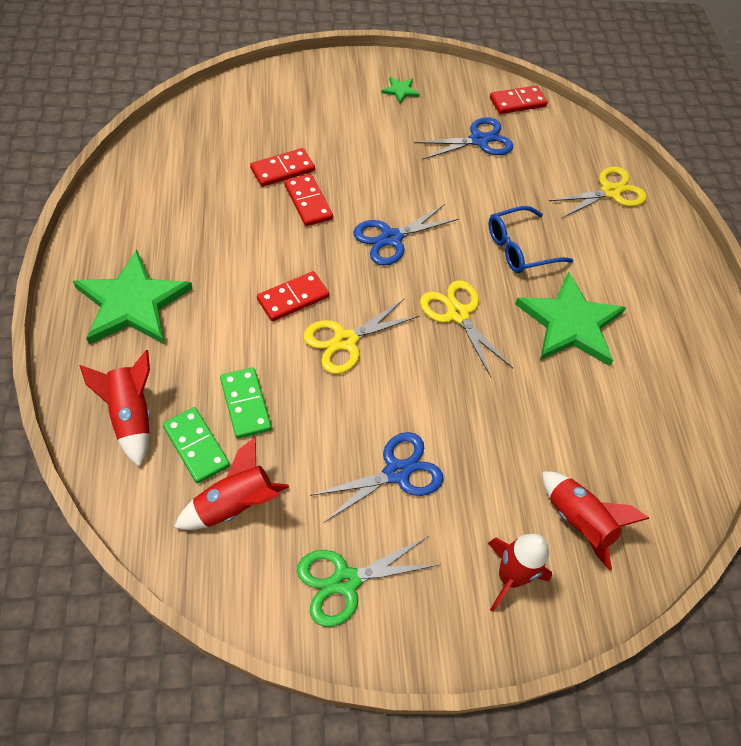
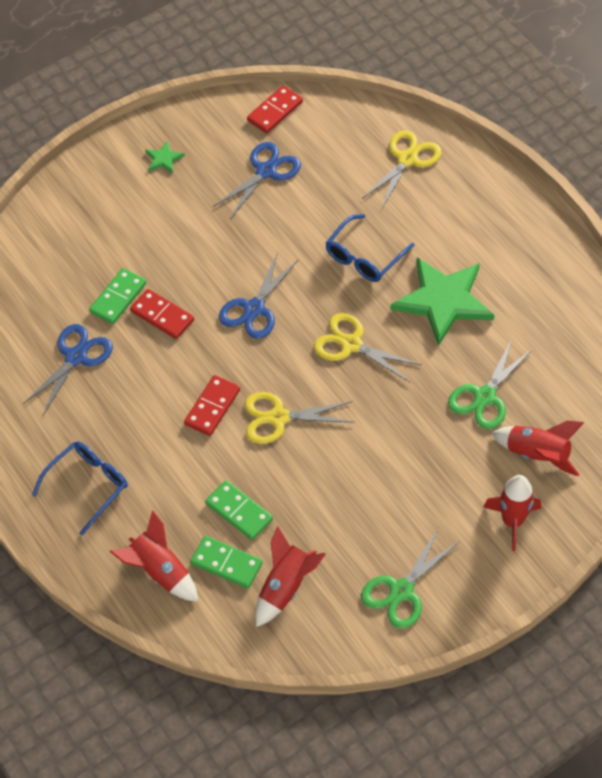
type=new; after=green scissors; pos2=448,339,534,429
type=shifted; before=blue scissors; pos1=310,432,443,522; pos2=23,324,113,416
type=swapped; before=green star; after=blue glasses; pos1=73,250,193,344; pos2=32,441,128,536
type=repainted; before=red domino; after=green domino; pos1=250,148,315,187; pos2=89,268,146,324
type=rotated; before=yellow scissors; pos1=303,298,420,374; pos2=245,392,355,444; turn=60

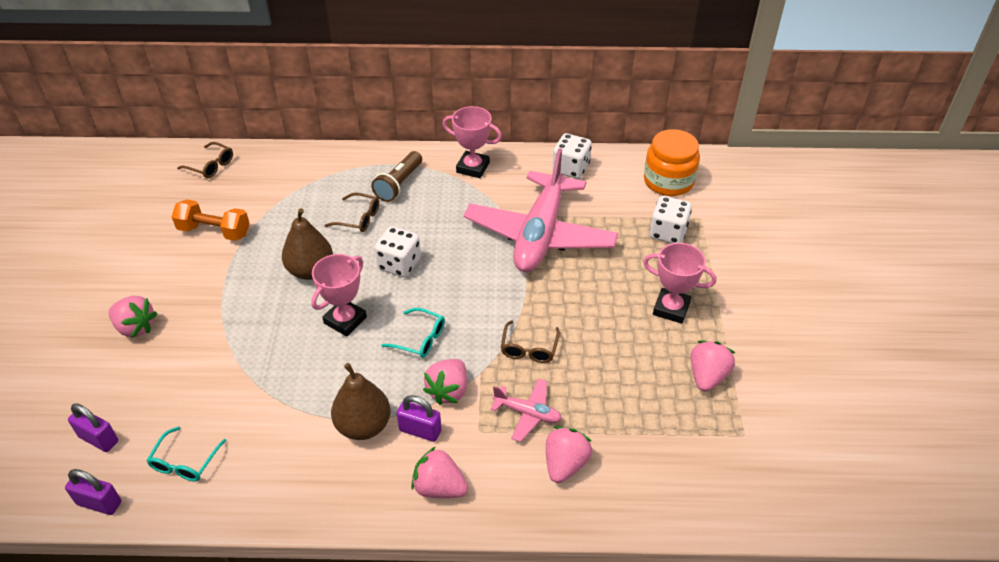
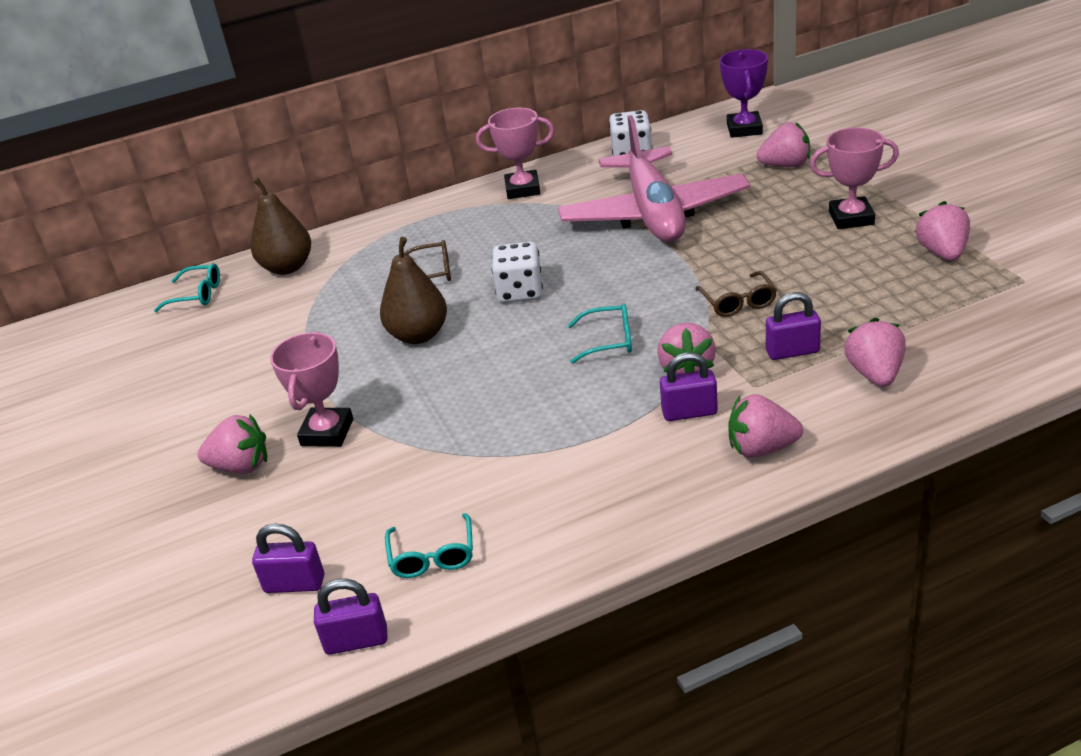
type=gone; before=orange dumbbell; pos1=172,199,249,241
type=gone; before=brown flashlight; pos1=371,151,422,202
type=shifted; before=pink trophy; pos1=311,254,367,336; pos2=270,332,353,447
type=shifted; before=brown pear; pos1=331,363,391,440; pos2=251,178,311,275
type=swapped; before=pink plane; after=purple padlock; pos1=491,379,562,442; pos2=766,292,821,360
type=swapped; before=orange jar; after=purple trophy; pos1=644,129,700,196; pos2=720,49,768,138
type=swapped; before=white dice; after=pink strawberry; pos1=649,196,692,243; pos2=757,122,810,167
type=repainted; before=brown glasses; after=turquoise glasses; pos1=177,142,233,178; pos2=154,263,220,312

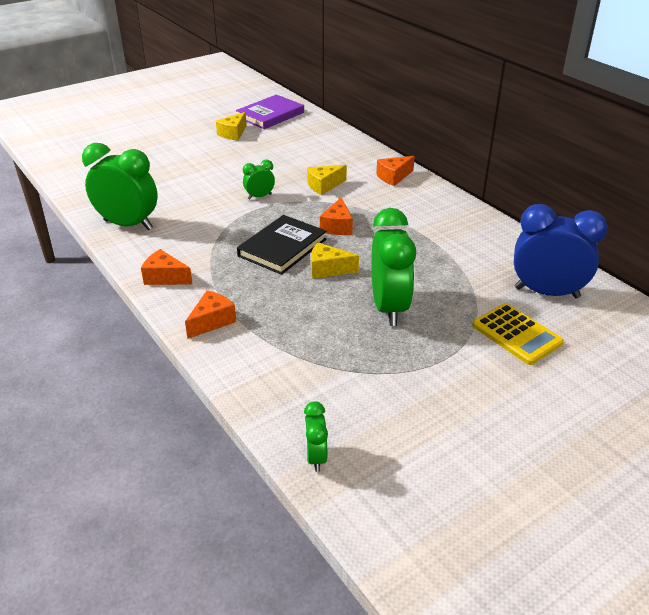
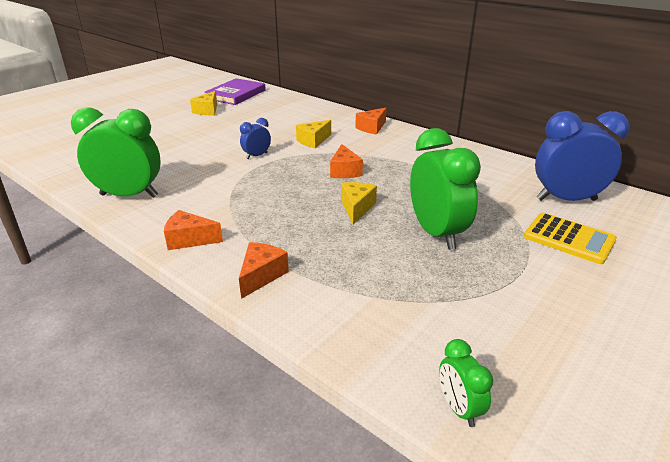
type=gone; before=black book; pos1=237,215,326,275
type=repainted; before=green clock; after=blue clock; pos1=243,160,275,200; pos2=240,118,271,159
type=rotated; before=yellow cheese; pos1=311,242,359,279; pos2=341,182,377,225; turn=105

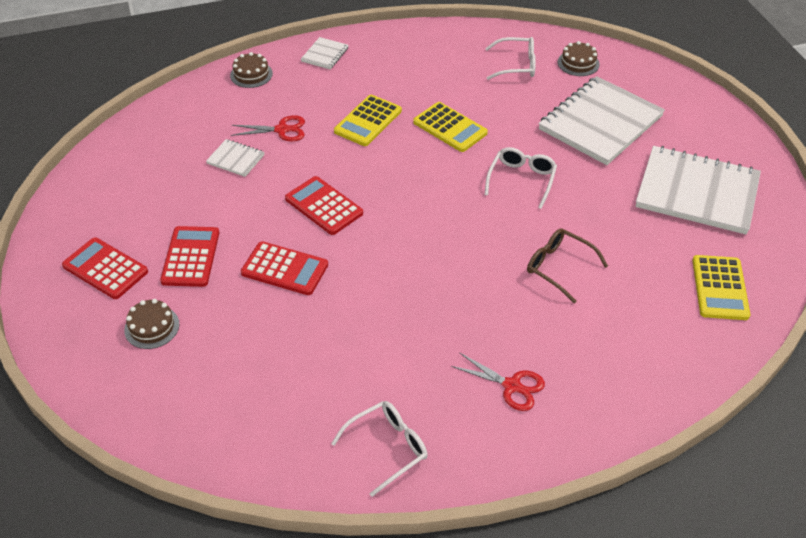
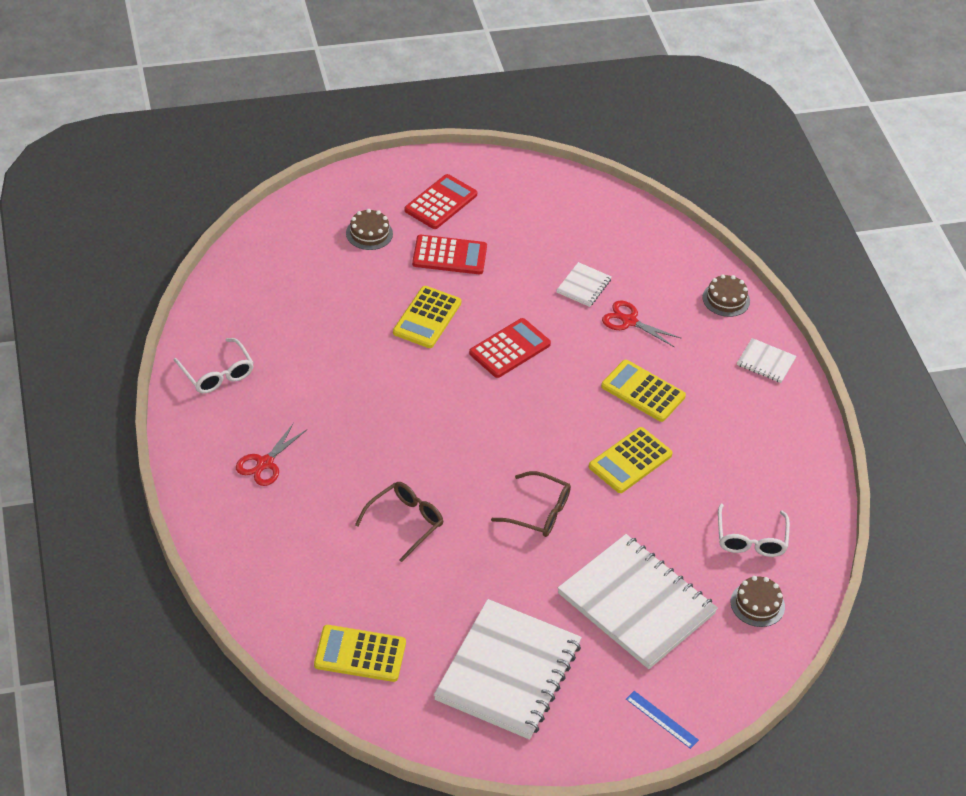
type=new; after=blue ruler; pos2=626,691,699,749
type=repainted; before=red calculator; after=yellow calculator; pos1=241,241,328,295; pos2=393,286,461,348
type=repainted; before=white glasses; after=brown glasses; pos1=485,147,557,209; pos2=491,471,571,537
type=rotated; before=red scissors; pos1=231,115,305,142; pos2=602,301,682,347; turn=120

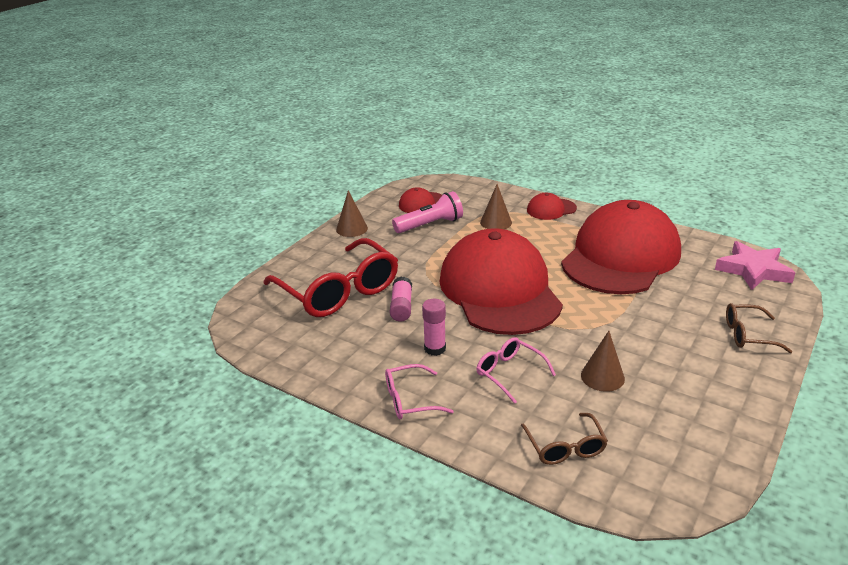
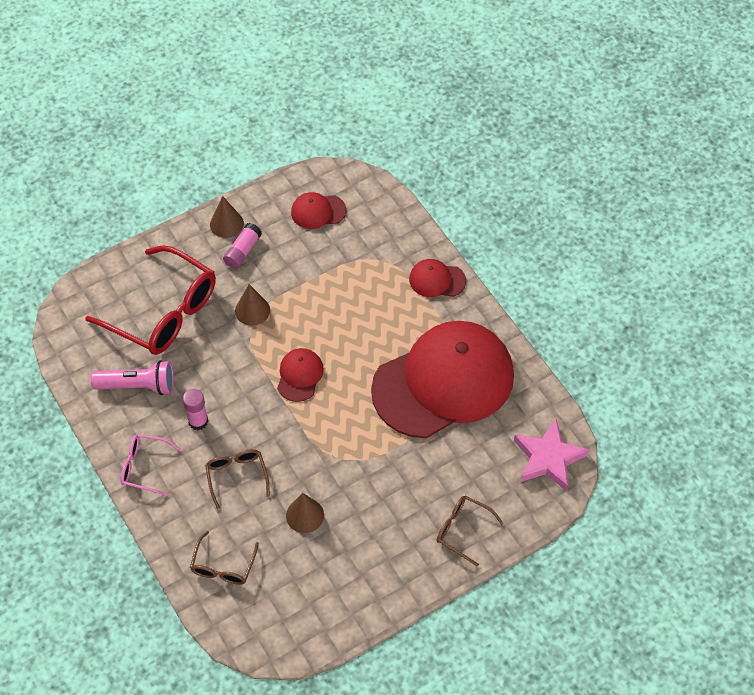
type=shifted; before=pink glue stick; pos1=390,277,412,322; pos2=223,223,262,269
type=shifted; before=pink flashlight; pos1=392,191,463,233; pos2=91,360,174,395
type=shifted; before=brown cone; pos1=480,184,512,229; pos2=235,284,270,326
type=repainted; before=pink glasses; after=brown glasses; pos1=476,337,556,404; pos2=205,449,270,509
type=rotated; before=red glasses; pos1=264,238,398,317; pos2=85,245,216,355; turn=-45
type=scaled; before=red cap; pos1=440,228,563,335; pos2=277,348,324,402; scale=0.4

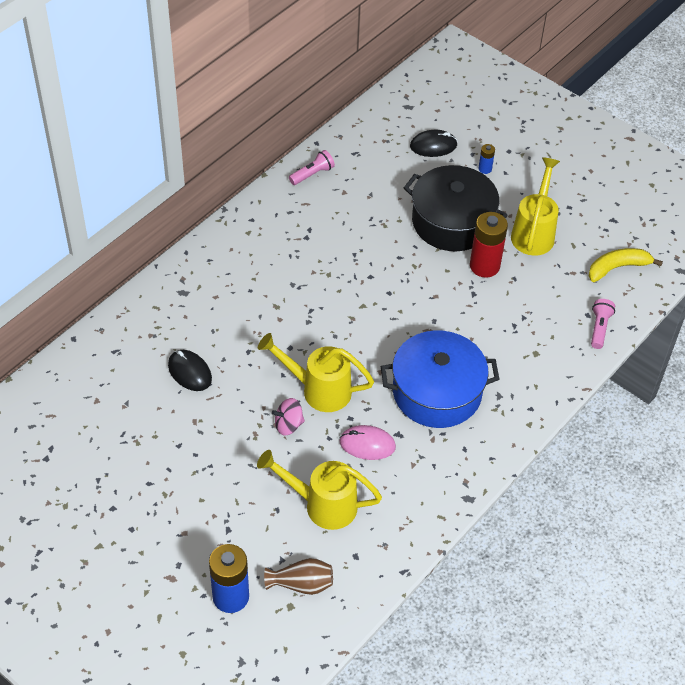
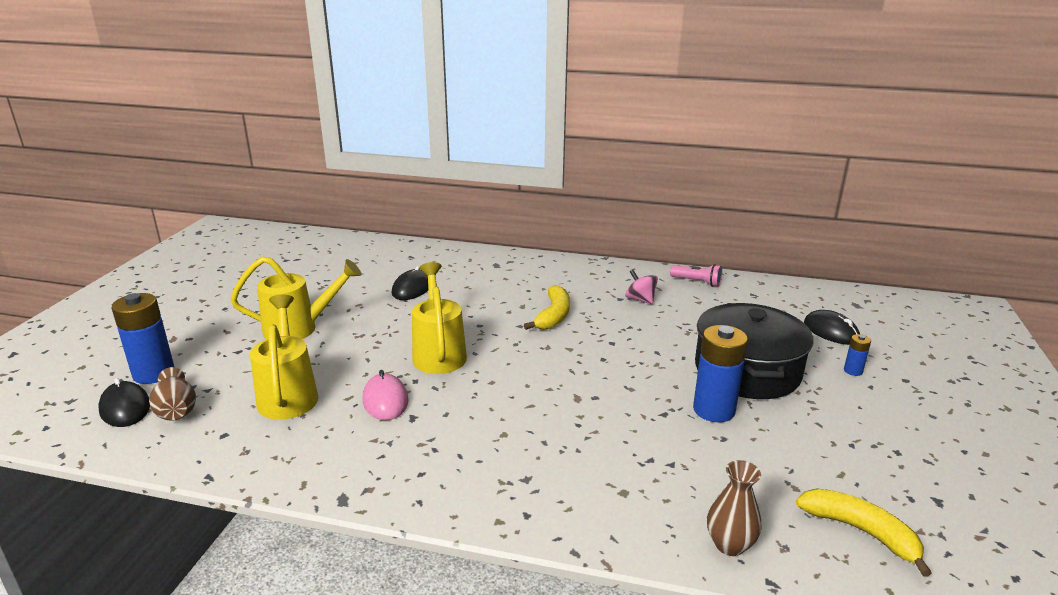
type=gone; before=blue pot; pos1=381,330,499,428
type=new; after=black mouse; pos2=98,378,150,427
type=new; after=yellow banana; pos2=524,285,570,330
type=shifted; before=pink spinning top; pos1=272,398,305,435; pos2=625,270,658,304
type=shifted; before=yellow watering can; pos1=511,157,560,256; pos2=230,257,362,339
type=swapped; before=pink flashlight; after=brown vase; pos1=591,299,615,349; pos2=707,460,762,556
type=repainted; before=red battery; after=blue battery; pos1=470,212,508,278; pos2=693,325,748,422

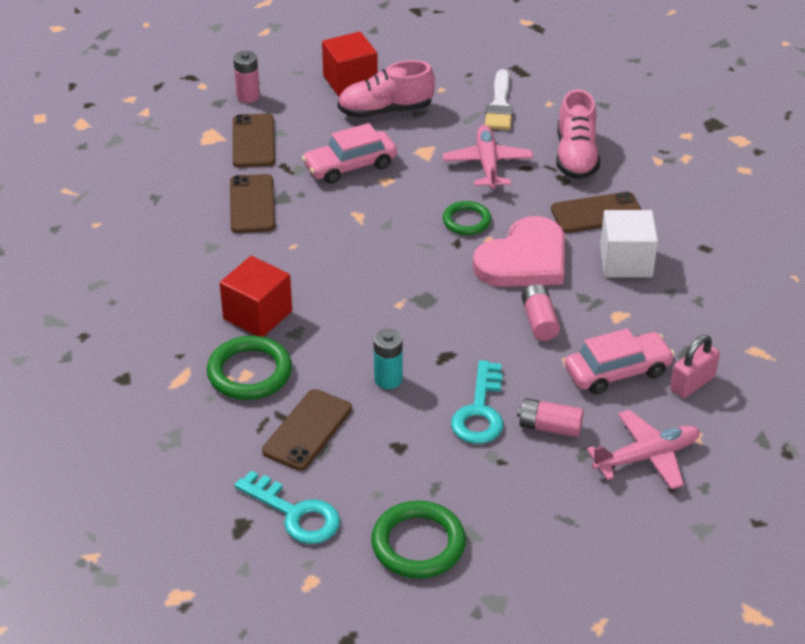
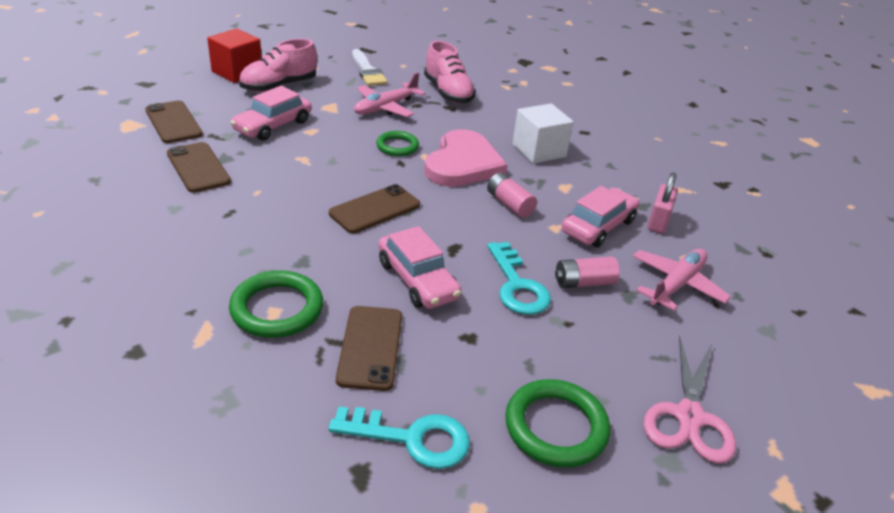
type=gone; before=red cube; pos1=220,256,292,337
type=gone; before=pink battery; pos1=233,51,260,103
type=new; after=pink scissors; pos2=643,336,736,463
type=shifted; before=brown phone; pos1=551,192,642,233; pos2=329,184,420,233
type=swapped; before=turquoise battery; after=pink car; pos1=374,329,403,389; pos2=378,226,462,309
type=rotated; before=pink plane; pos1=443,125,533,189; pos2=354,73,426,117; turn=-105

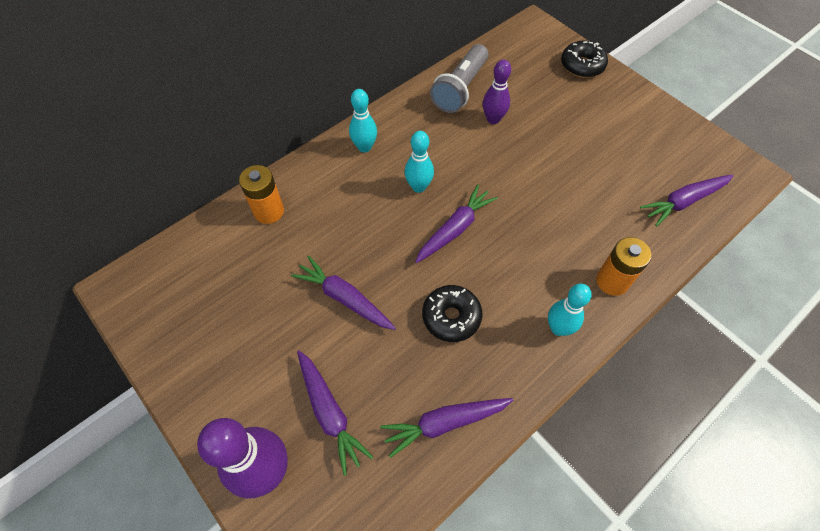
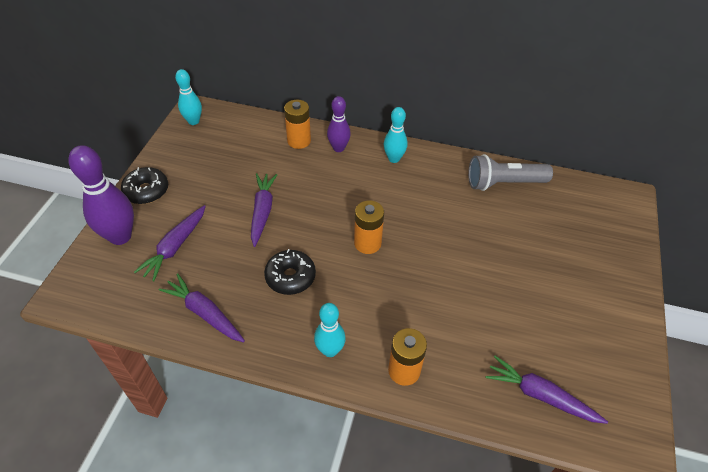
type=shifted; before=turquoise bowling pin; pos1=405,131,434,193; pos2=175,69,202,125
type=shifted; before=purple bowling pin; pos1=483,60,511,124; pos2=327,96,351,152
type=shifted; before=black donut; pos1=561,41,608,78; pos2=121,167,168,204
type=swapped; before=purple carrot; after=orange battery; pos1=415,184,498,263; pos2=354,201,384,254

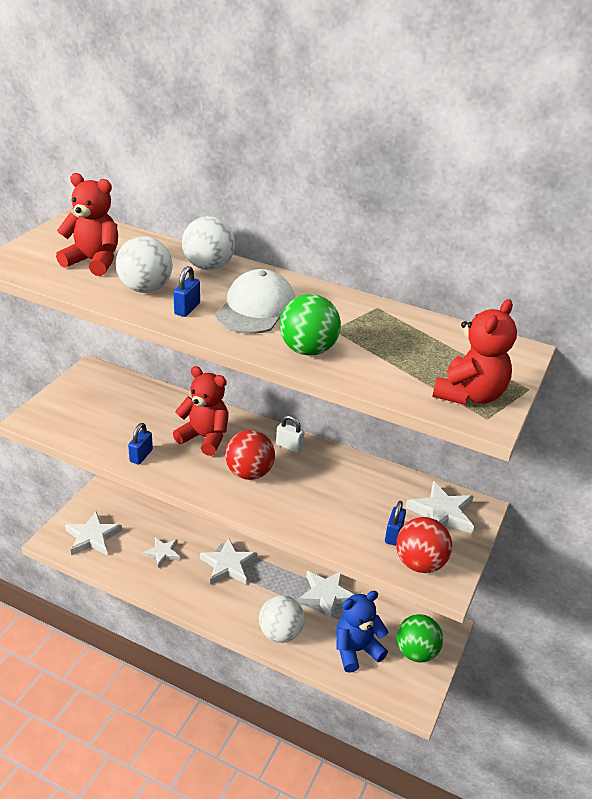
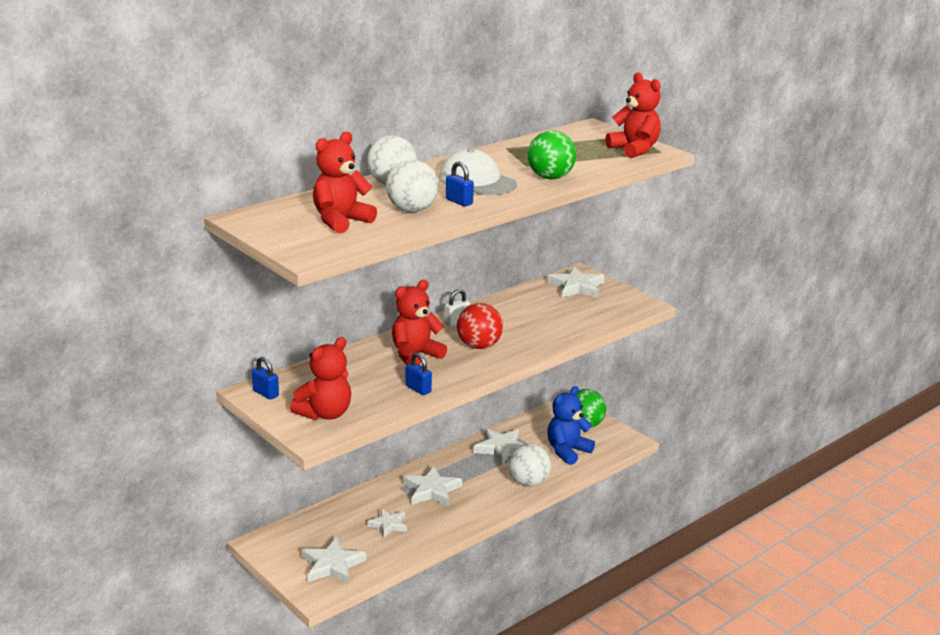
type=gone; before=red ball; pos1=396,517,452,573
type=new; after=red teddy bear; pos2=290,337,351,420
type=shifted; before=blue padlock; pos1=385,501,406,546; pos2=252,357,279,400
type=rotated; before=blue teddy bear; pos1=336,591,389,673; pos2=547,386,595,465; turn=45

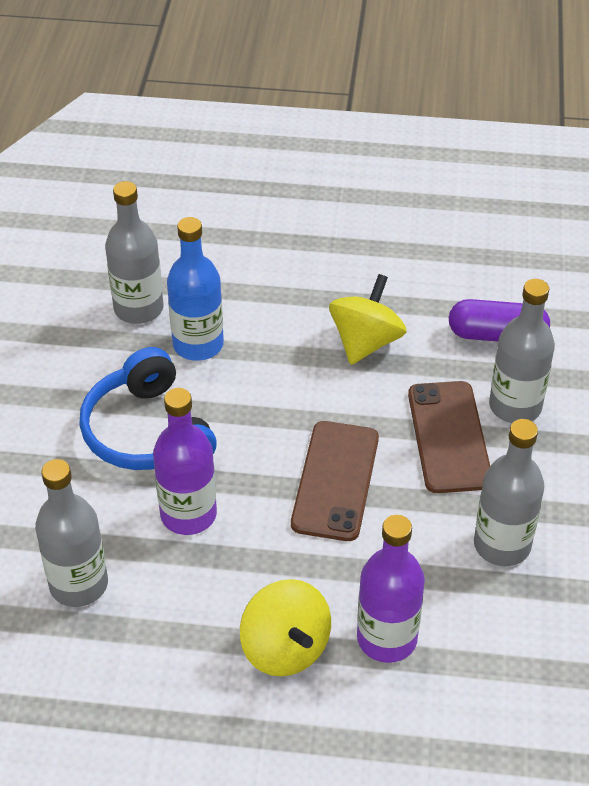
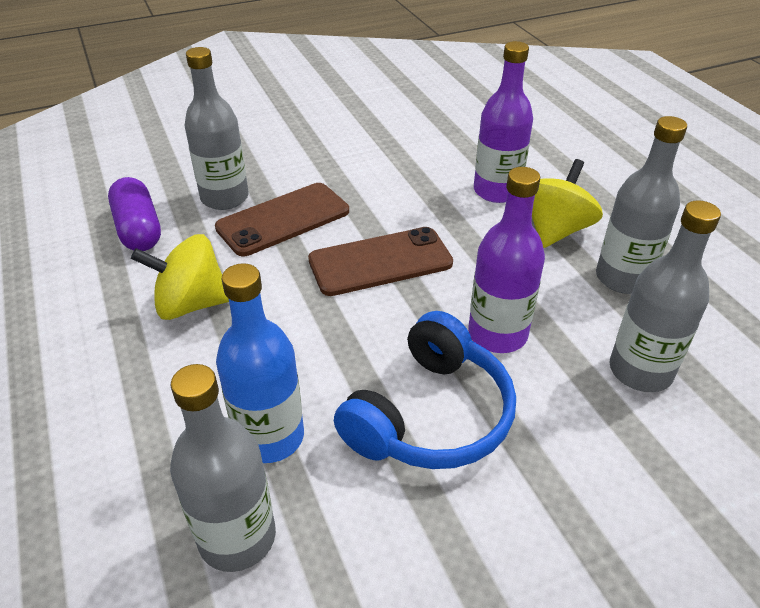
type=shifted; before=grey bottle; pos1=474,419,544,566; pos2=596,116,687,294

